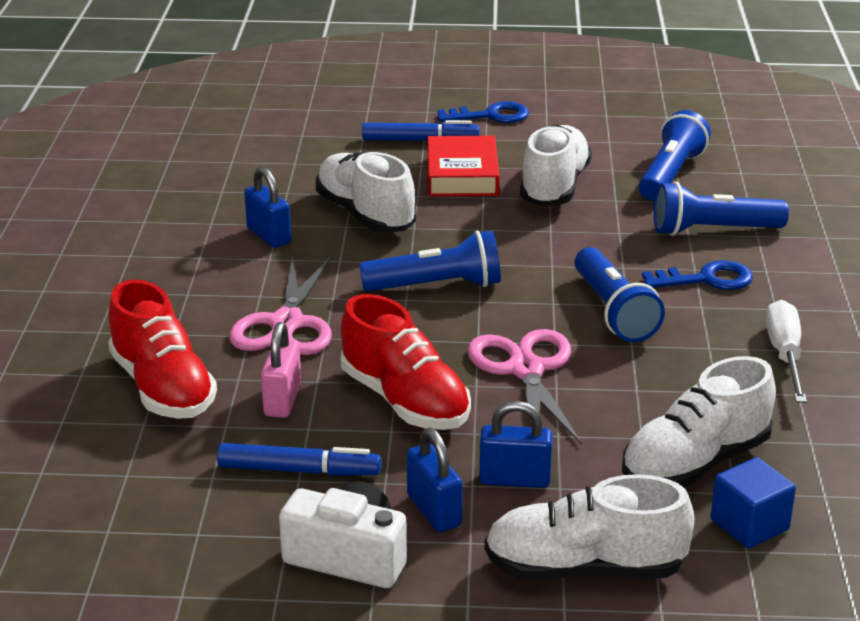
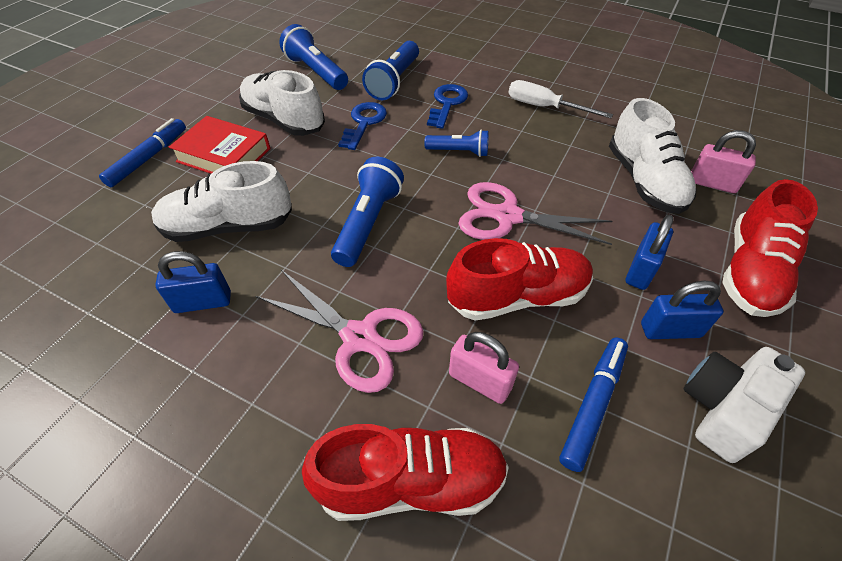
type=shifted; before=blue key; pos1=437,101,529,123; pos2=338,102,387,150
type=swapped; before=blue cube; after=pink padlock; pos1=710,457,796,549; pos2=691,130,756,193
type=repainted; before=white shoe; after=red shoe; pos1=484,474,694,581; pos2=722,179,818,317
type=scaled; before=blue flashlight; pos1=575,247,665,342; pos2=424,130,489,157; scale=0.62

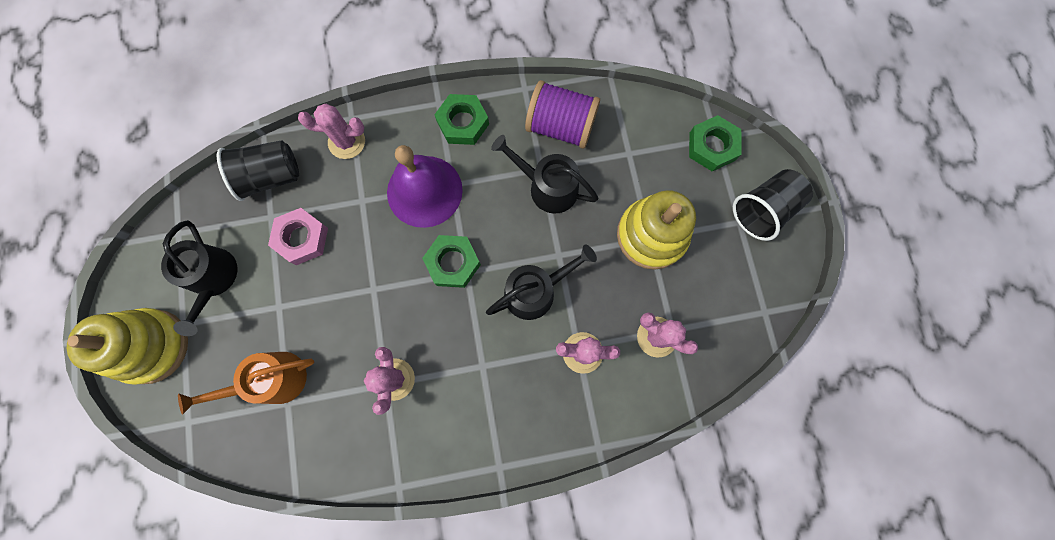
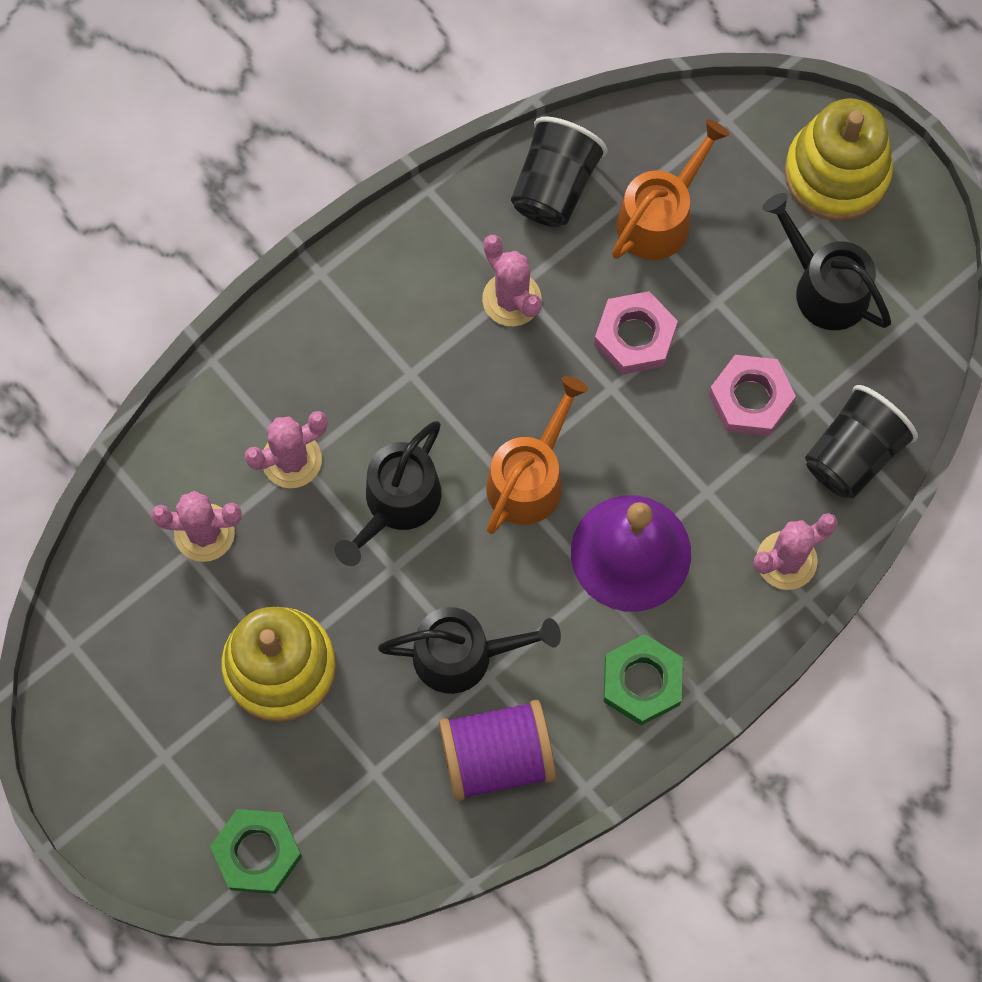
type=new; after=pink nut; pos2=594,291,678,374
type=shifted; before=black cup; pos1=733,169,813,241; pos2=511,116,607,227
type=swapped; before=green nut; after=orange watering can; pos1=422,235,481,288; pos2=486,376,588,534

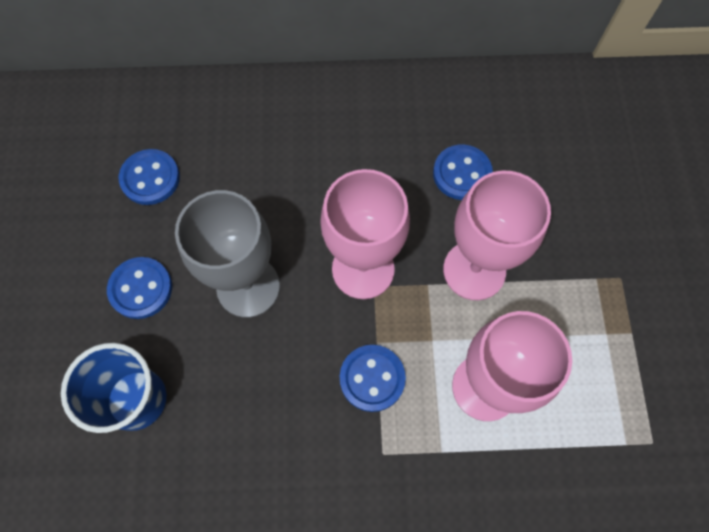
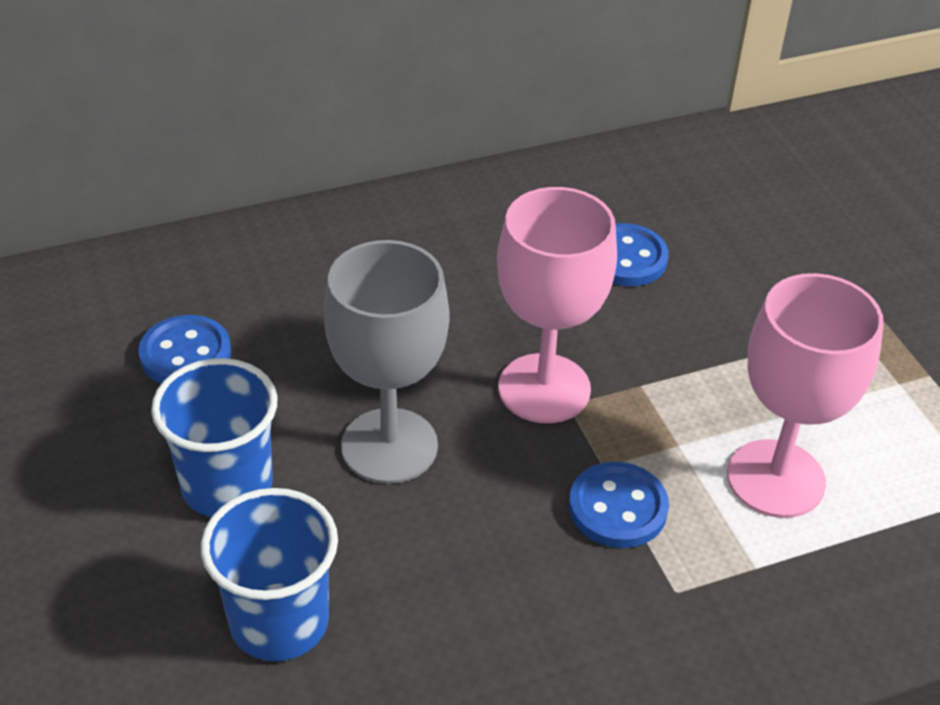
type=gone; before=pink goblet; pos1=443,171,551,300
type=swapped; before=blue button; after=blue cup; pos1=107,257,172,319; pos2=151,358,277,517

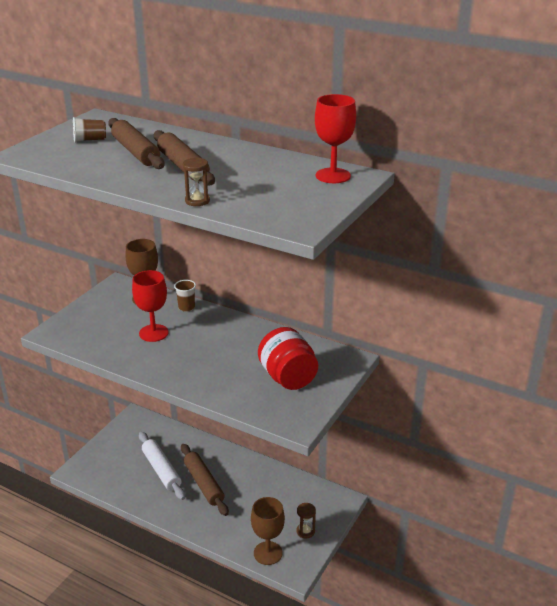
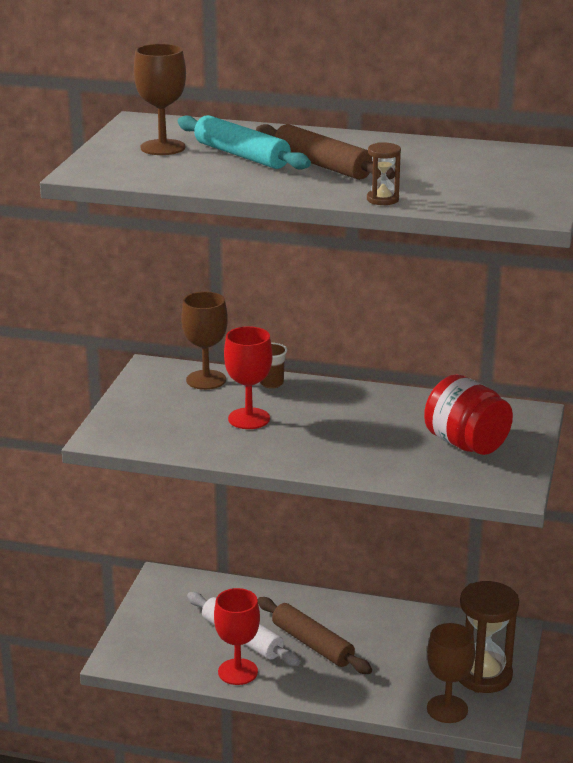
type=shifted; before=red goblet; pos1=315,94,356,183; pos2=214,588,260,685
type=swapped; before=brown cup; after=brown goblet; pos1=73,117,106,143; pos2=134,44,186,155
type=repainted; before=brown rolling pin; after=turquoise rolling pin; pos1=108,118,165,169; pos2=178,115,311,169
type=scaled; before=brown hourglass; pos1=297,503,316,538; pos2=459,581,519,693; scale=2.15

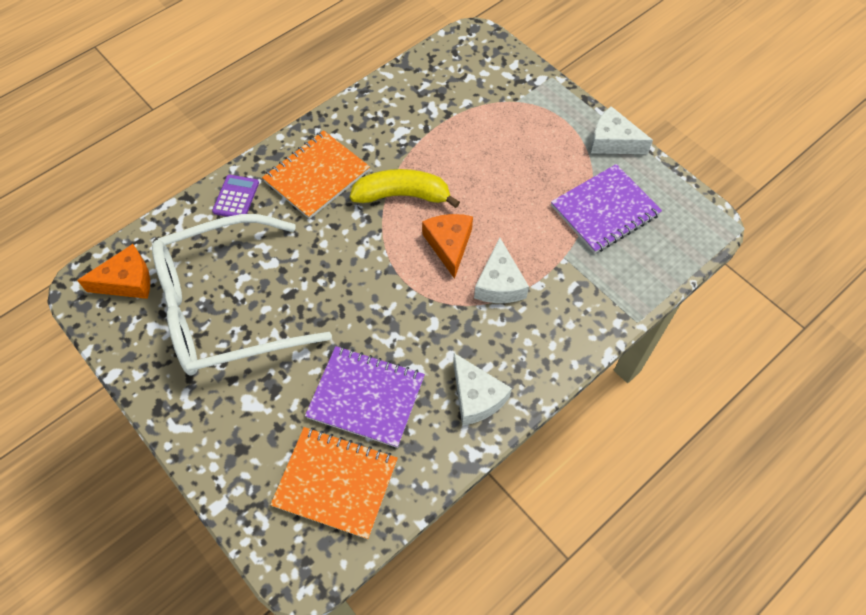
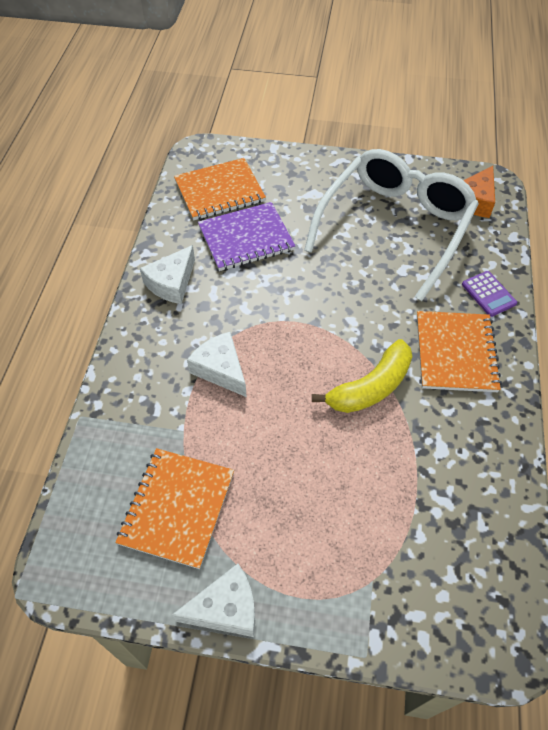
type=gone; before=orange cheese; pos1=422,214,473,279
type=repainted; before=purple notebook; after=orange notebook; pos1=551,164,662,254; pos2=115,448,234,569
type=rotated; before=white cheese; pos1=453,353,512,426; pos2=140,245,195,304; turn=-75

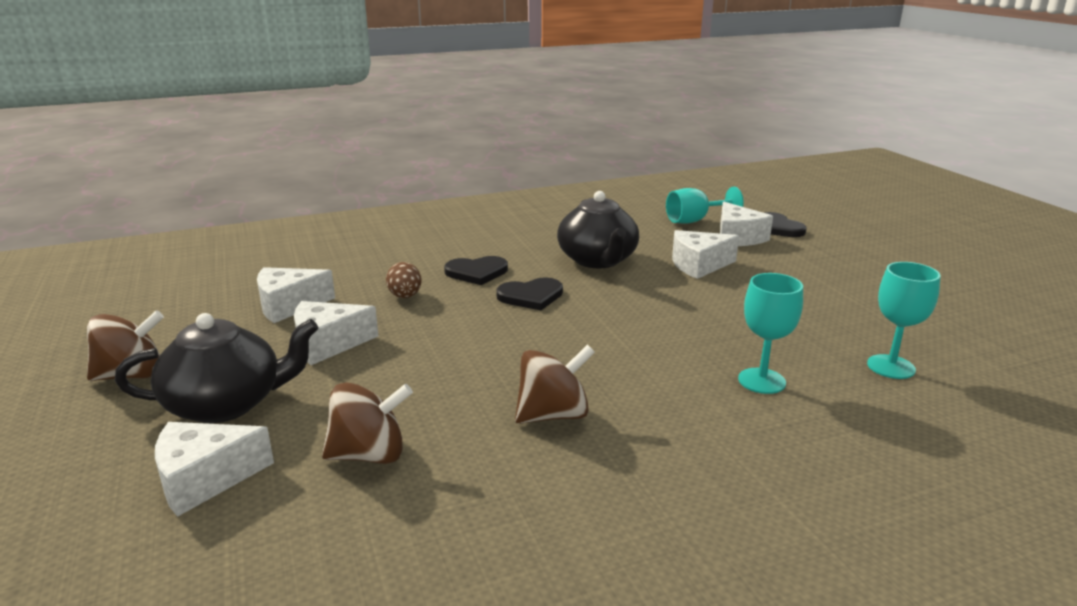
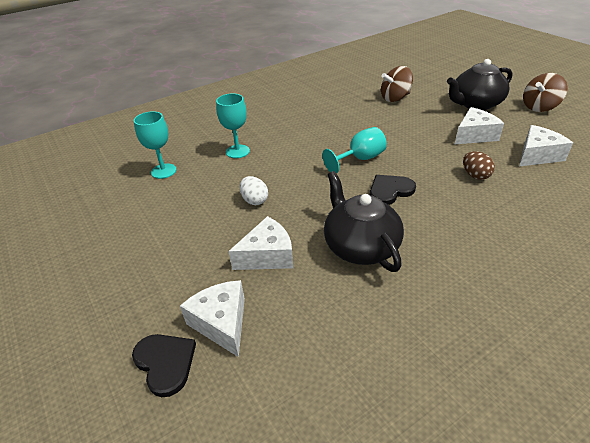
type=gone; before=white cheese; pos1=155,422,274,517
type=gone; before=black heart; pos1=444,256,508,285
type=gone; before=brown spinning top; pos1=515,344,595,424
type=new; after=white egg; pos2=240,176,268,205
type=shifted; before=turquoise goblet; pos1=666,187,744,224; pos2=322,127,387,173

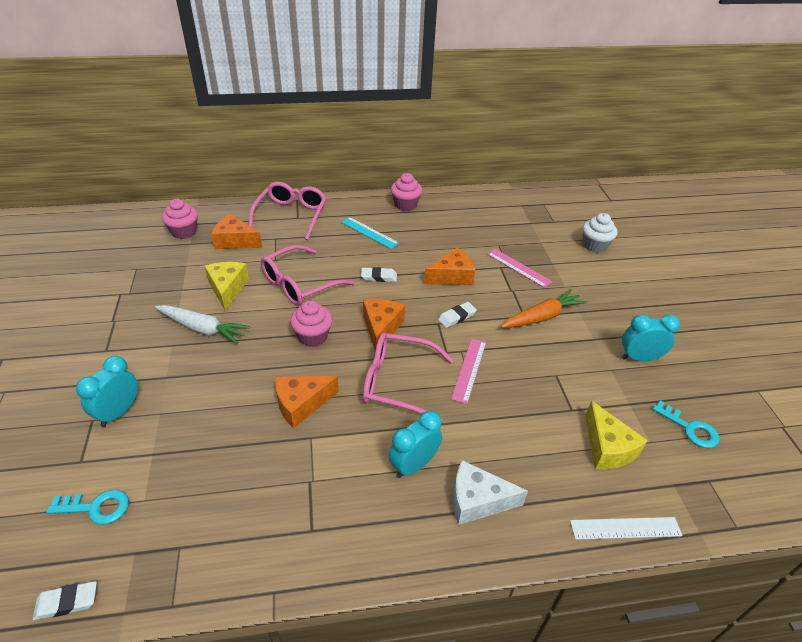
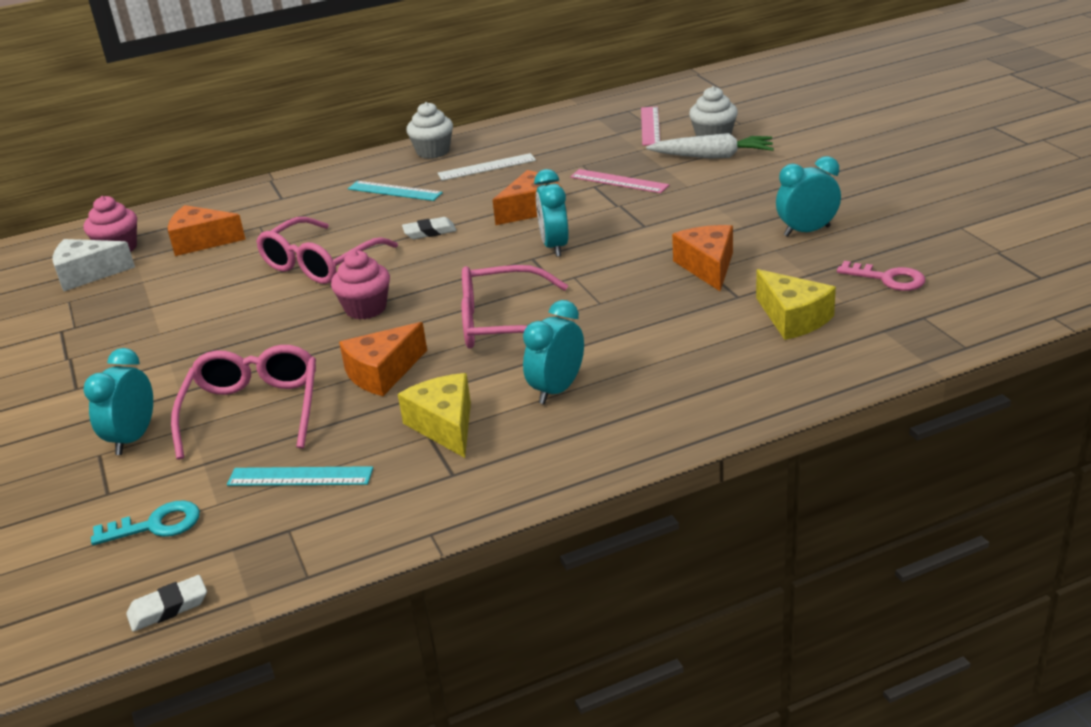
type=gone; before=orange carrot; pos1=501,289,587,328
type=new; after=turquoise ruler; pos2=227,466,373,486
type=shifted; before=white carrot; pos1=155,305,250,344; pos2=646,133,774,158
type=shifted; before=yellow cheese; pos1=205,262,249,311; pos2=398,373,471,458
type=shifted; before=pink glasses; pos1=249,182,326,240; pos2=171,345,316,460
type=shifted; before=orange cheese; pos1=363,299,405,351; pos2=672,225,733,291
type=shifted; before=pink ruler; pos1=451,338,486,404; pos2=641,106,660,146
type=shifted; before=white cheese; pos1=453,460,528,525; pos2=53,239,135,291
type=shifted; before=white ruler; pos1=570,517,683,540; pos2=438,153,536,181
type=swapped; before=white eraser; after=turquoise clock; pos1=438,302,477,328; pos2=534,169,569,257
type=repainted; before=pink cupcake; after=white cupcake; pos1=391,173,422,211; pos2=406,102,453,159
type=repainted; before=turquoise key; after=pink key; pos1=652,400,719,448; pos2=837,261,925,291

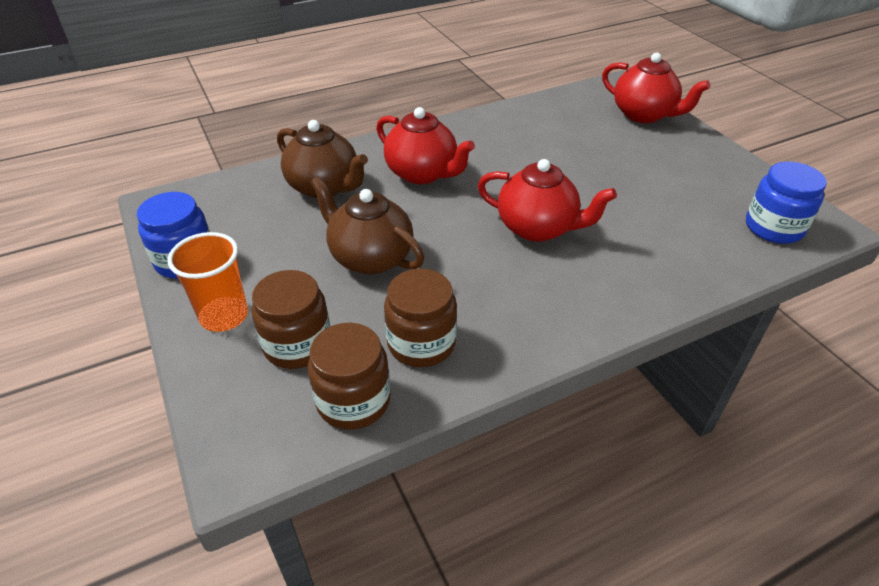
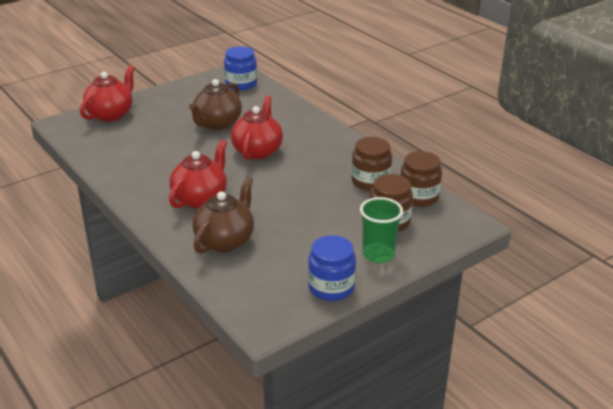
type=shifted; before=brown teapot; pos1=310,176,424,275; pos2=189,79,242,130
type=repainted; before=orange cup; after=green cup; pos1=167,232,248,332; pos2=360,197,403,263

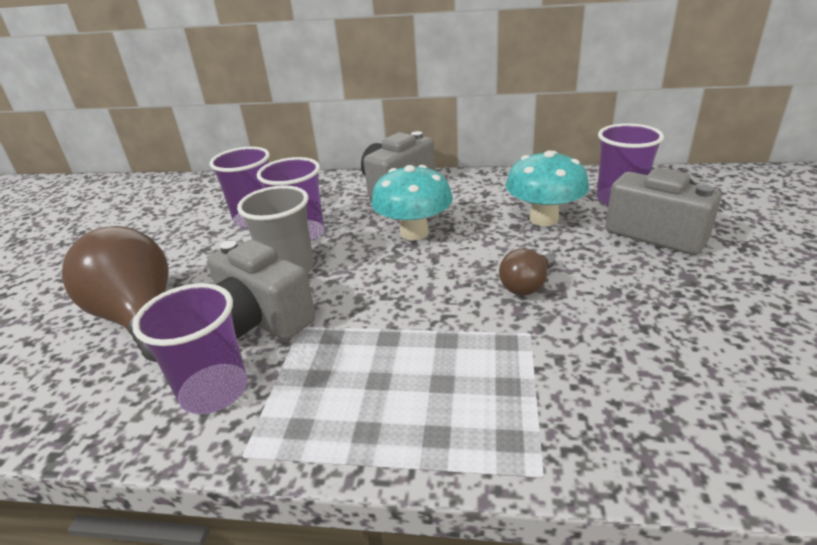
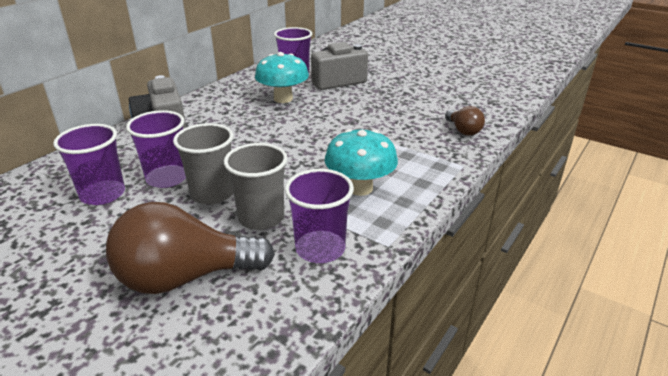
type=shifted; before=turquoise mushroom; pos1=371,165,453,241; pos2=324,129,398,196
type=shifted; before=brown light bulb; pos1=499,248,555,295; pos2=445,106,485,136
type=swapped; before=grey camera; after=grey cup; pos1=207,240,316,340; pos2=224,143,288,230

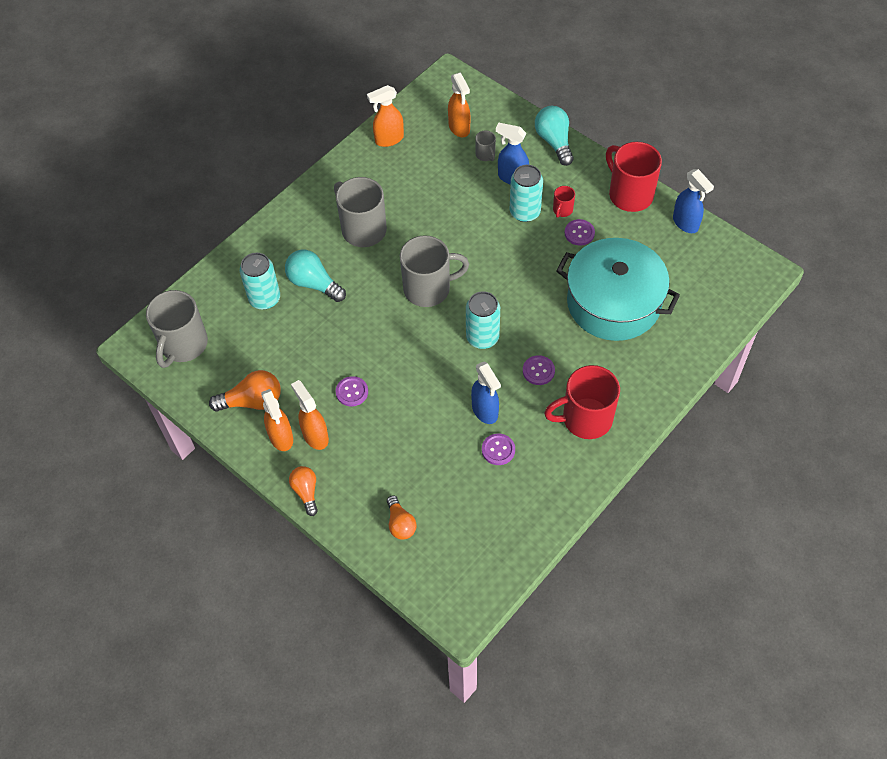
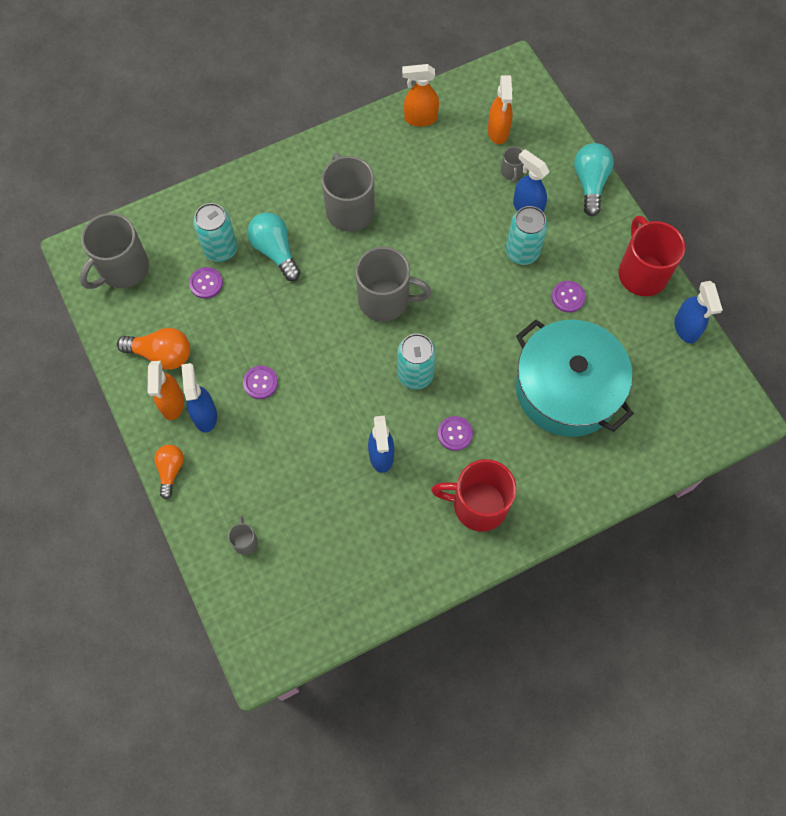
type=gone; before=red mug; pos1=553,186,575,218
type=shifted; before=purple button; pos1=482,433,515,465; pos2=189,267,223,299
type=swapped; before=orange light bulb; after=grey mug; pos1=387,495,416,540; pos2=228,516,258,555
type=repainted; before=orange spray bottle; after=blue spray bottle; pos1=291,380,329,450; pos2=181,363,217,432

